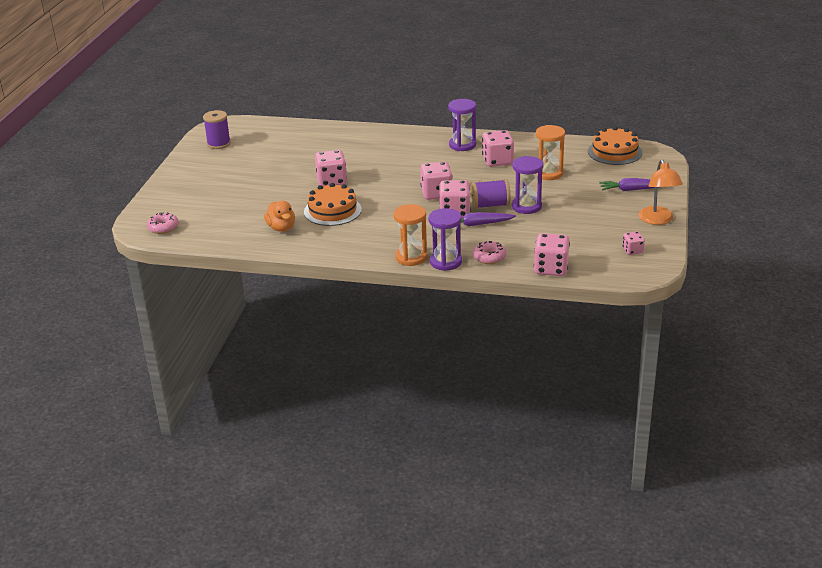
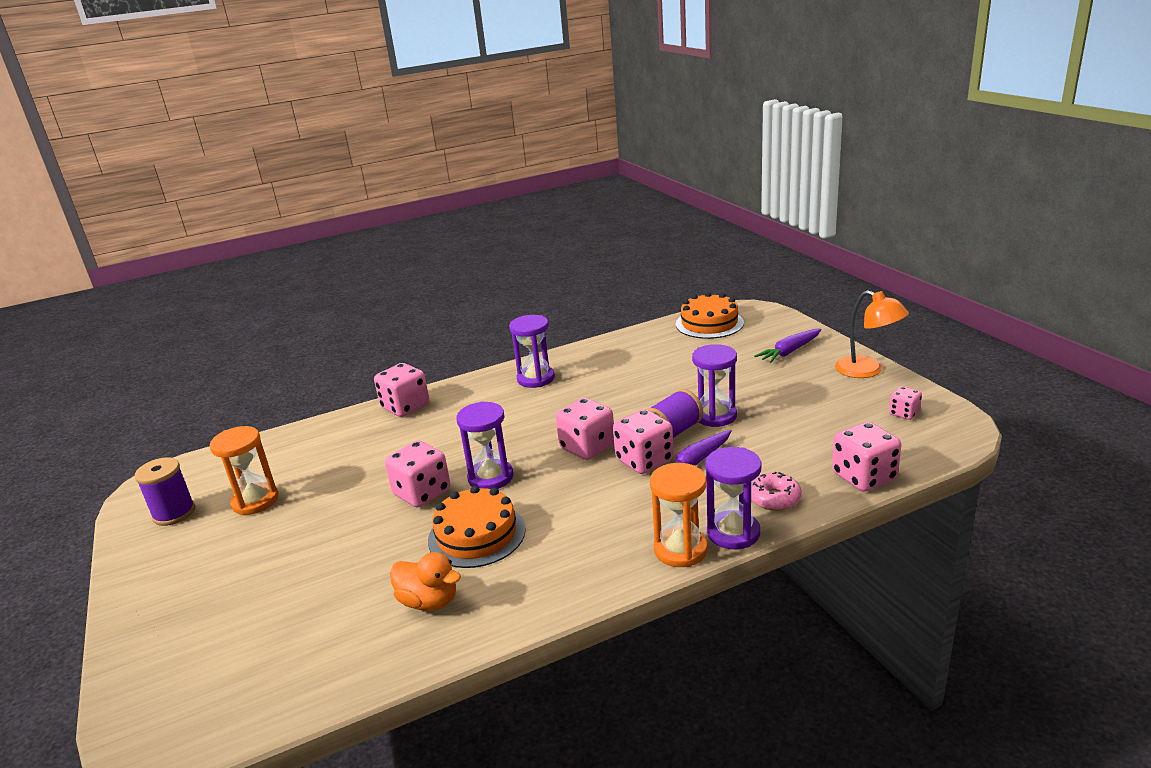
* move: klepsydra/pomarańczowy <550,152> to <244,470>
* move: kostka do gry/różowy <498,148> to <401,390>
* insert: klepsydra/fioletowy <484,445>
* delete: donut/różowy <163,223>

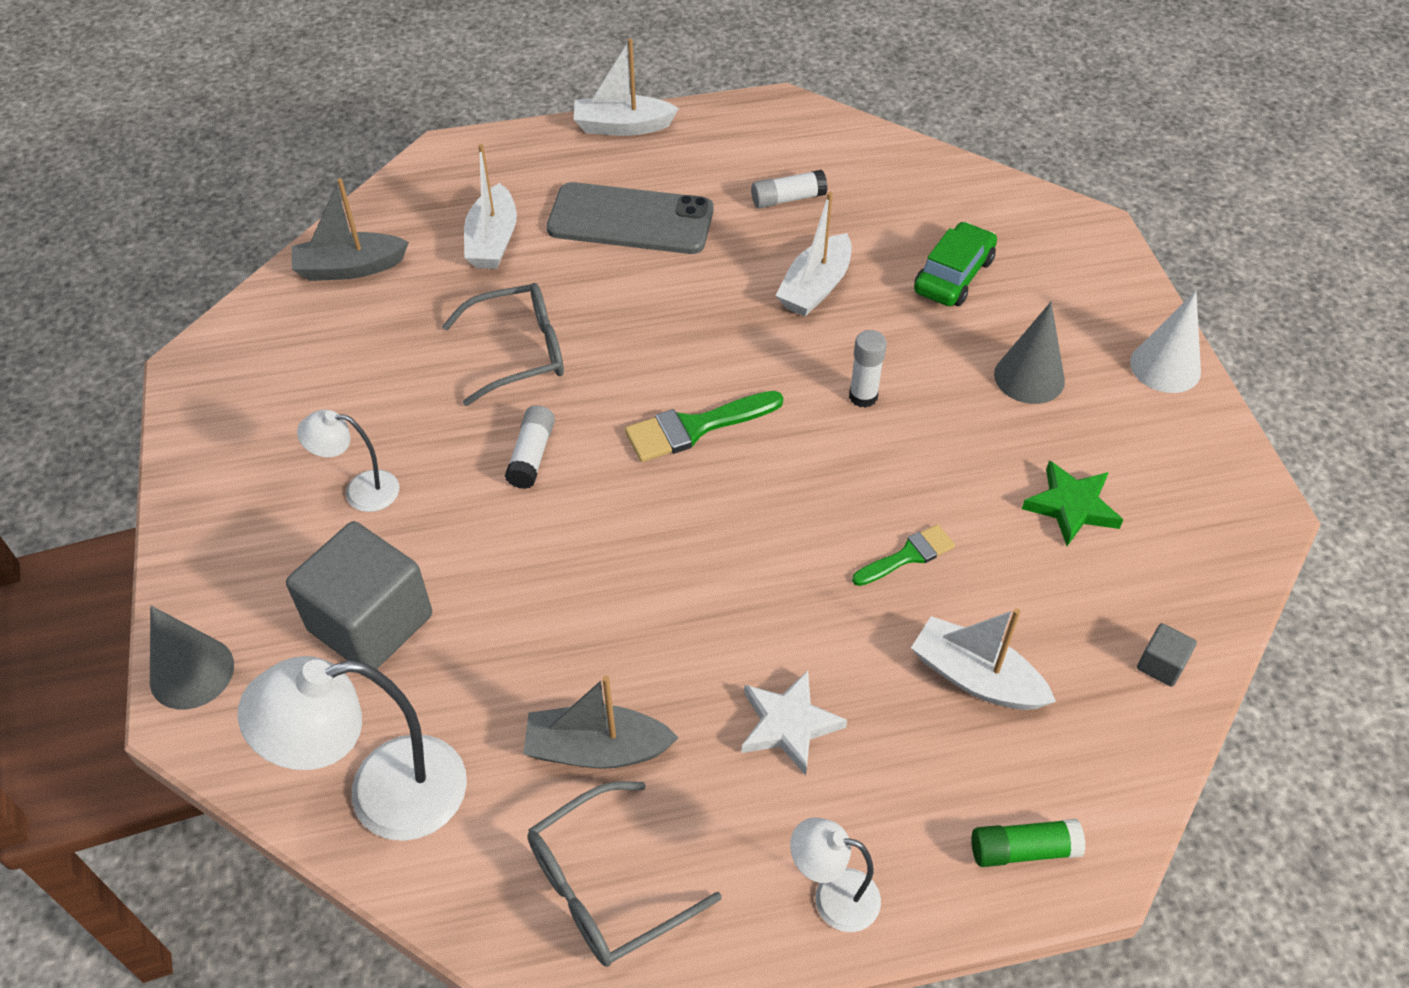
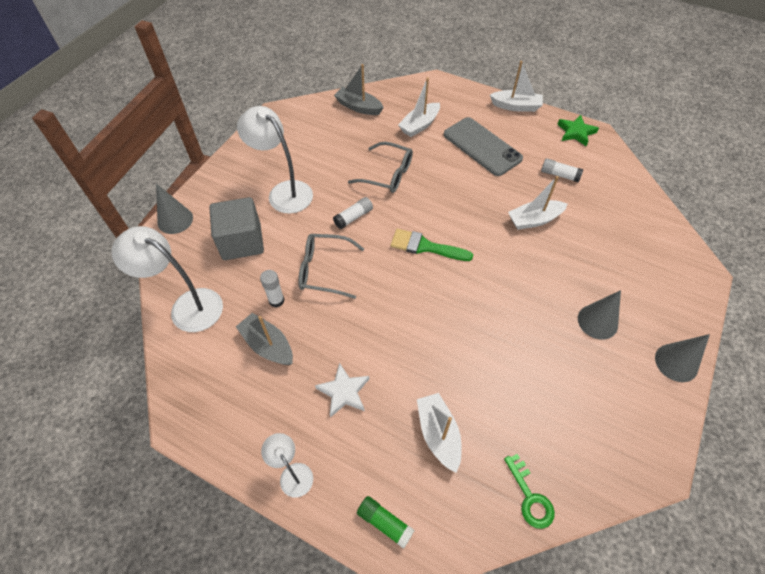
* resize: lampka/biały <348,461> = <275,160> x1.84
* move: klej w sztyfcie/biały <868,369> to <272,288>
* move: okulary/szary <624,874> to <331,266>
* rotate: łódka/biały <626,87> = <516,86> 150 degrees clockwise
* replace: sześcian/szary <1167,655> to klucz/zielony <529,491>
* move: gwiazda/zielony <1072,503> to <578,130>
* recolor: stożek/biały <1165,342> to stożek/szary <682,358>
* delete: pędzel/zielony <903,555>
* delete: samochód/zielony <955,264>

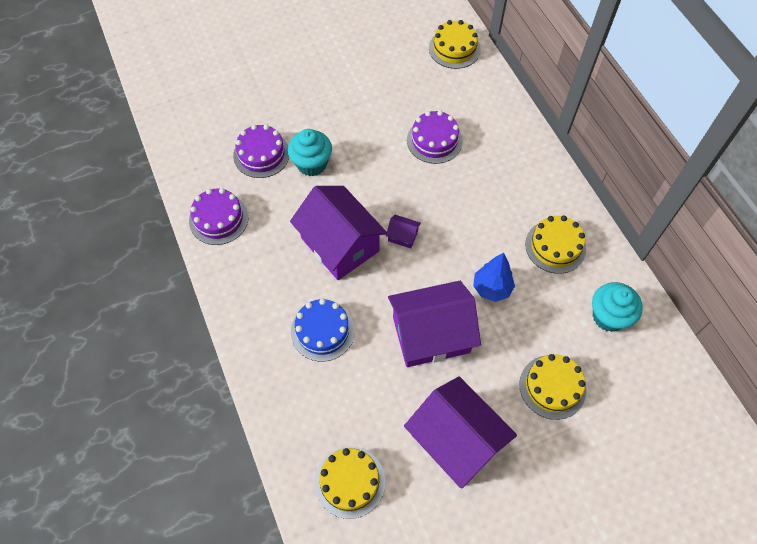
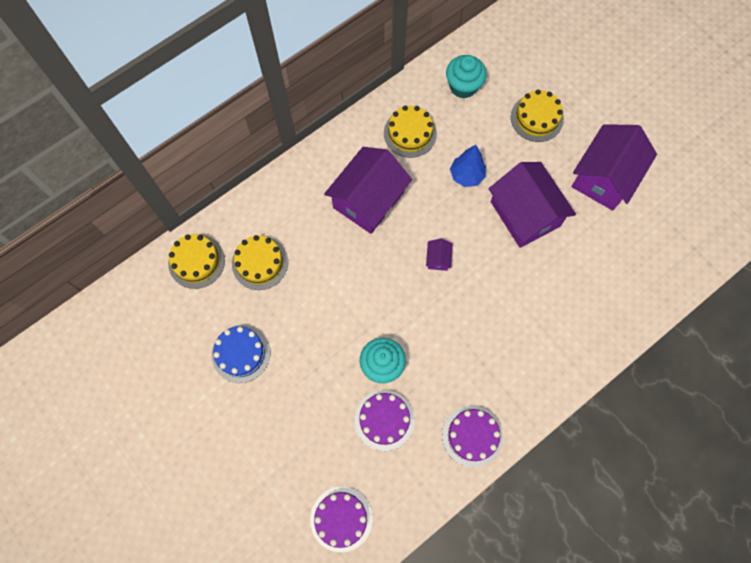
* move: tort/niebieski <323,330> to <241,354>
* move: tort/żółty <350,483> to <260,262>
* move: tort/fioletowy <435,137> to <341,519>
* move: domek/fioletowy <338,233> to <368,190>

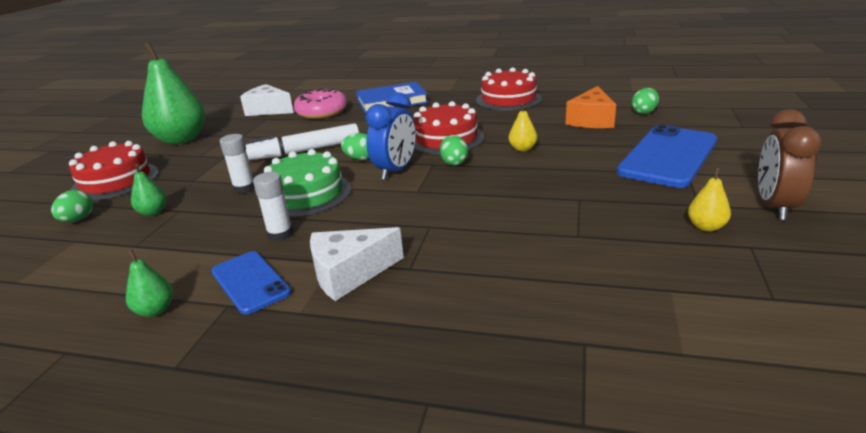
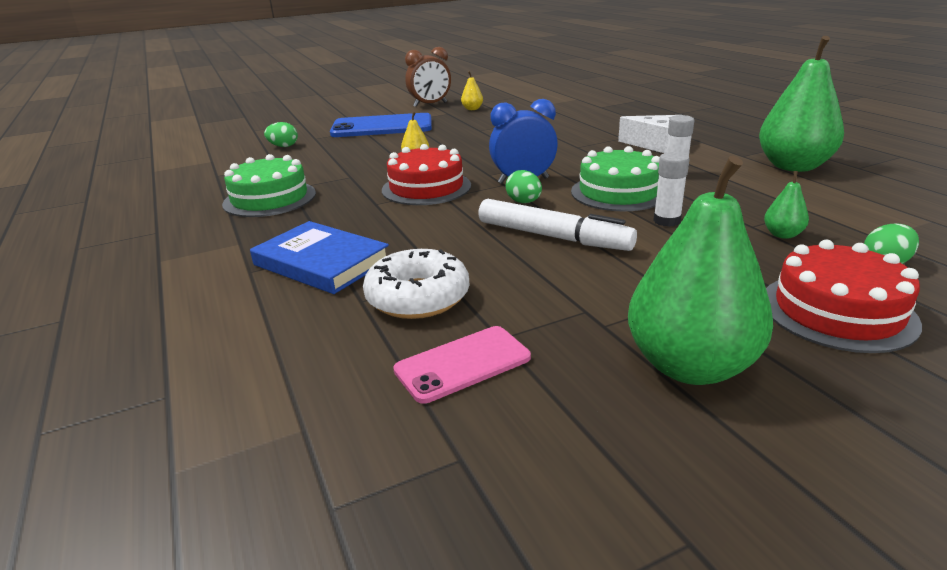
* recolor: tort/czerwony <509,89> to tort/zielony <269,185>
* recolor: donut/różowy <320,103> to donut/biały <416,284>
* replace: ser/biały <267,100> to telefon/różowy <462,365>
* resize: gruszka/zielony <149,283> = <801,104> x2.36
* delete: telefon/niebieski <251,283>
* delete: jajko/zielony <454,150>
* delete: ser/pomarańczowy <591,107>

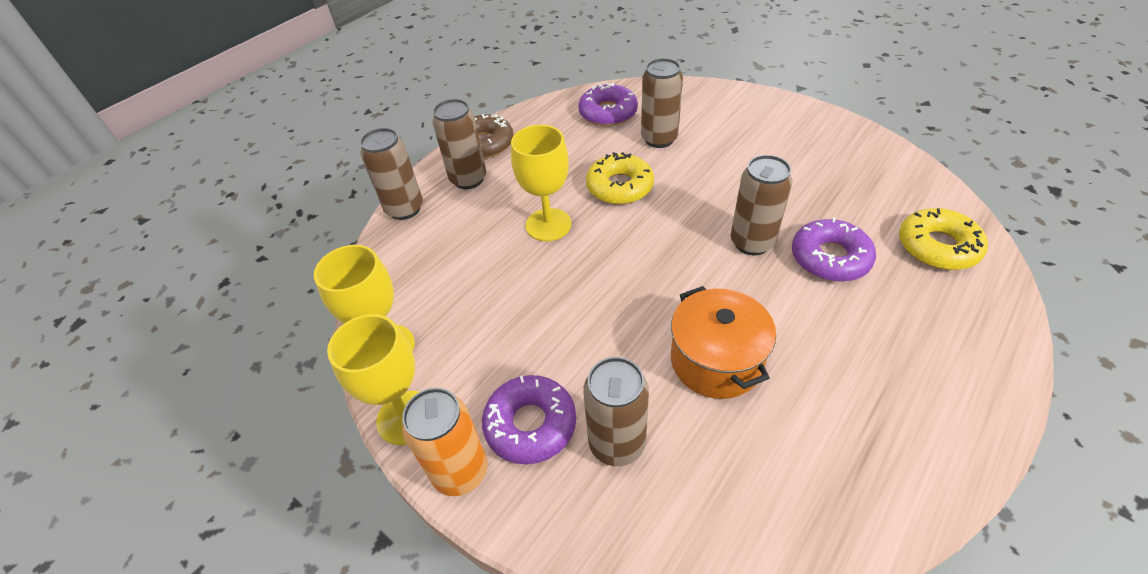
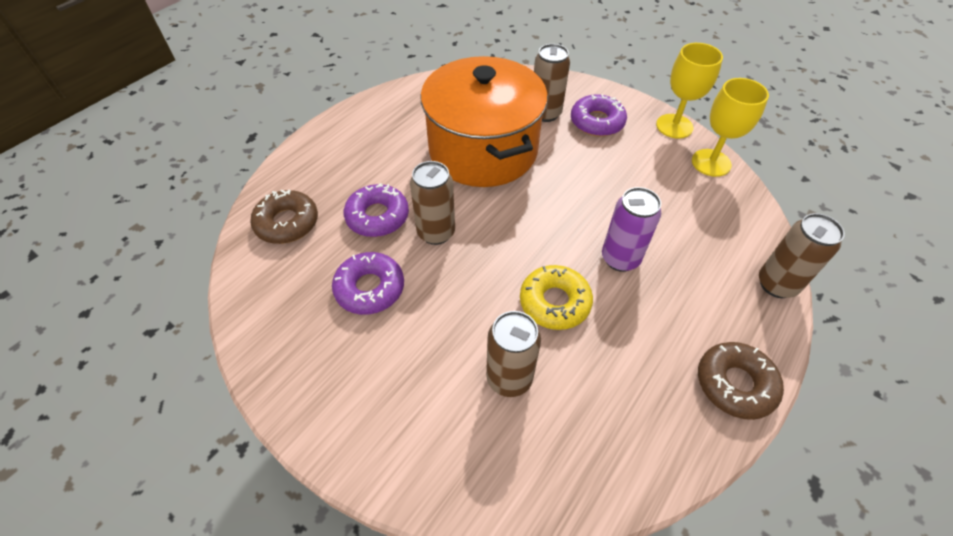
* recolor: donut/żółty <943,239> to donut/brązowy <284,217>
* move: donut/fioletowy <608,104> to <368,283>
* resize: garnek/pomarańczowy <723,342> = <484,121> x1.83
* replace: kielich/żółty <541,183> to puszka/fioletowy <631,229>
* delete: puszka/pomarańczowy <444,442>
* delete: puszka/brązowy <459,144>

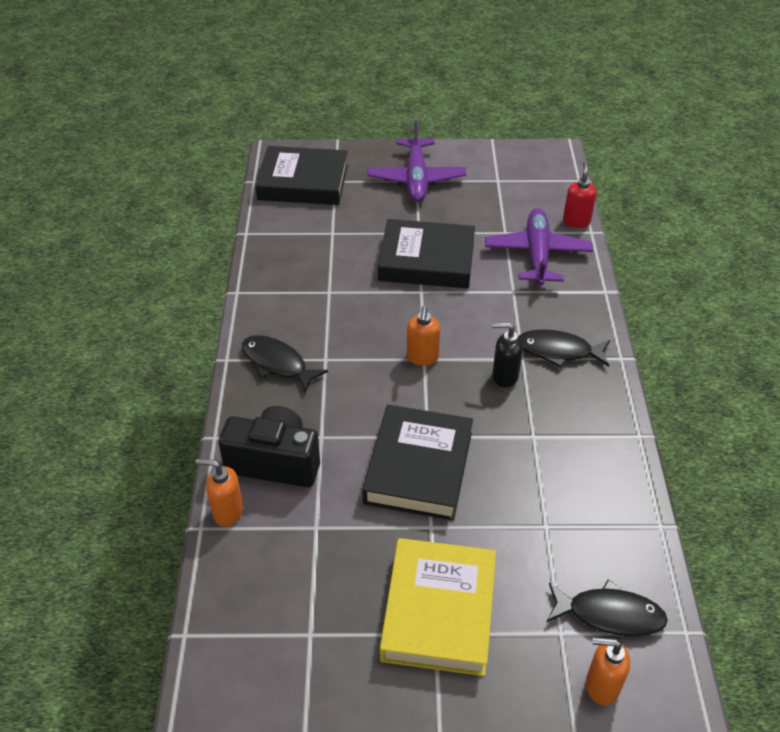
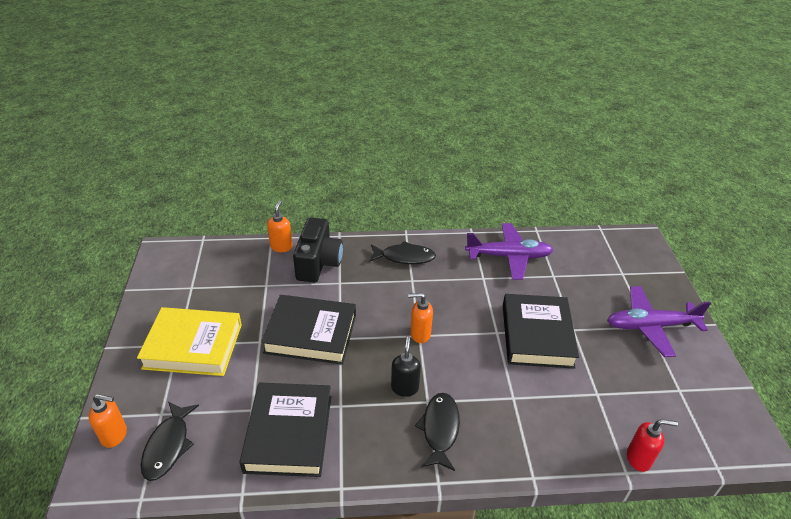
* rotate: dozownik mydła/pomarańczowy <608,671> = <108,421> 90 degrees clockwise
* move: książka/czarny <301,175> to <285,429>
* rotate: ryba/czarny <285,364> = <402,252> 60 degrees clockwise
* move: samolot/fioletowy <539,247> to <509,251>

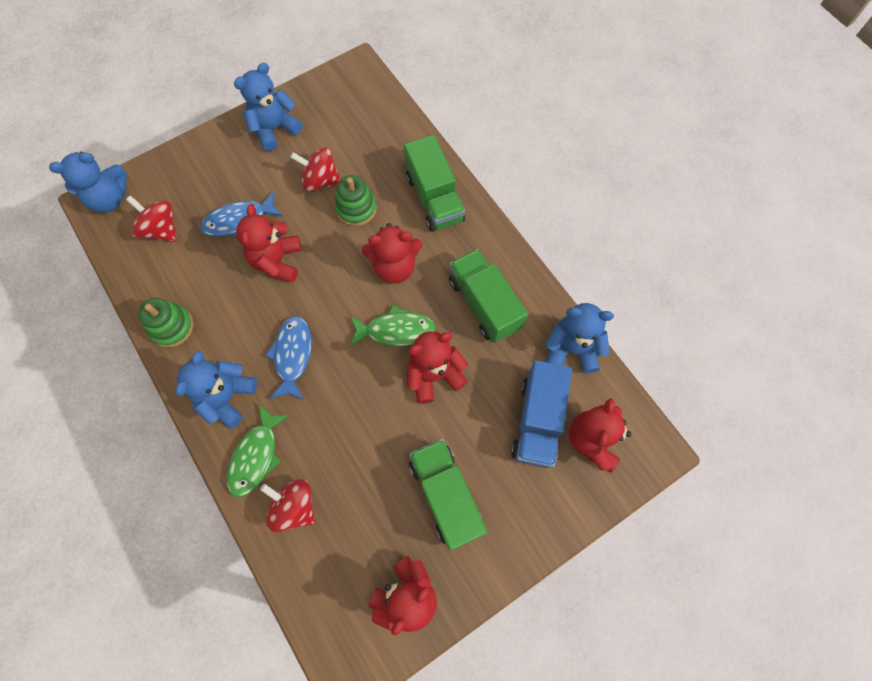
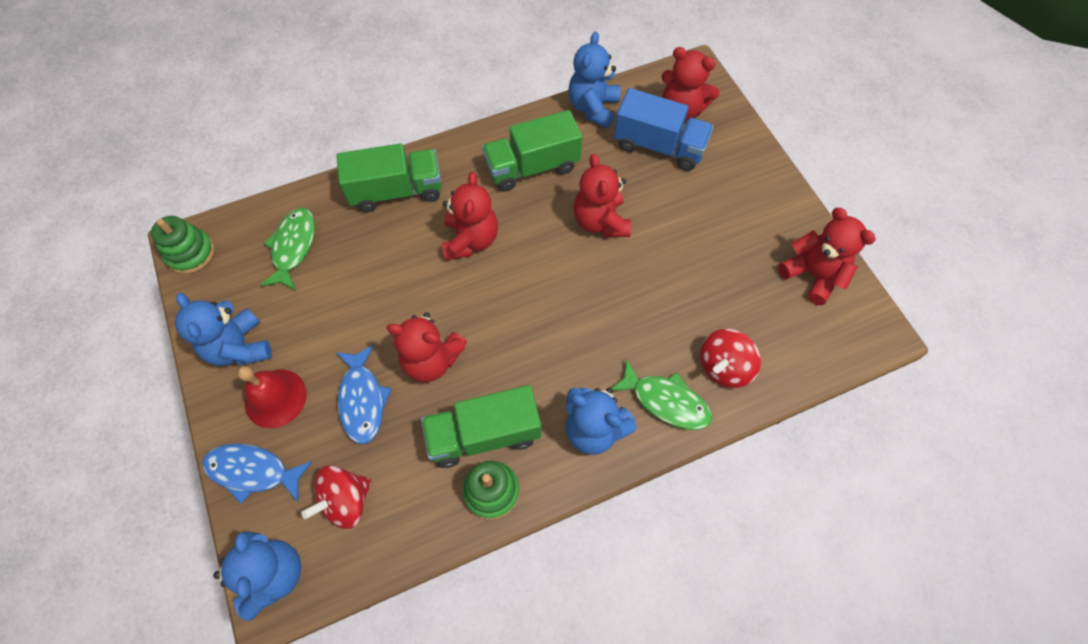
* move: zabawka nakładanka/zielony <356,200> to <182,245>
* move: ryba/niebieski <288,358> to <257,474>
* insert: dzwonek/czerwony <272,397>
* move: ryba/zielony <393,326> to <287,249>
* move: ciężarówka/zielony <448,494> to <481,426>
* delete: bączek/czerwony <315,169>

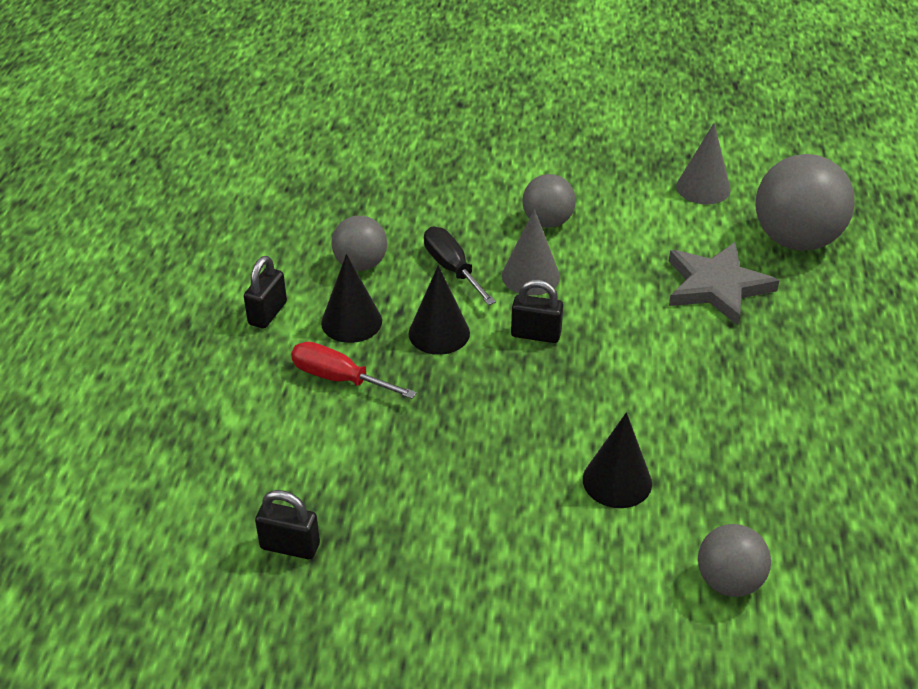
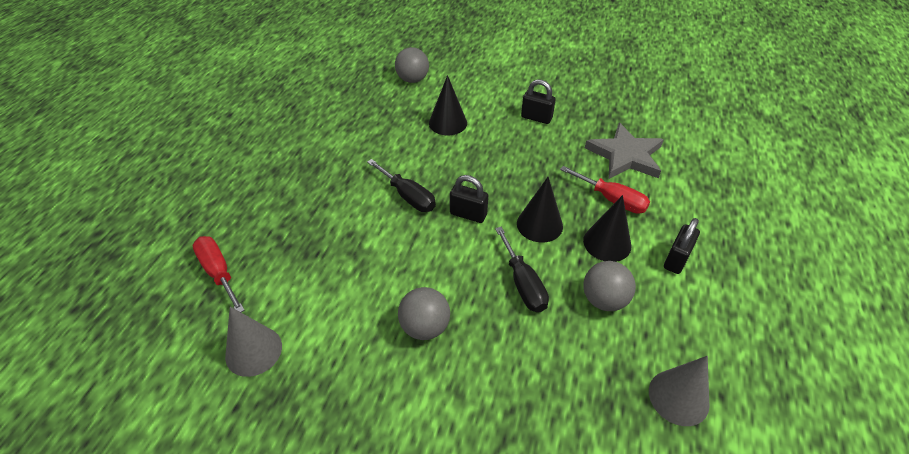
* replace: piłka/szary <805,202> to śrubokręt/czerwony <218,274>
* insert: śrubokręt/czarny <401,185>
* move: kłódka/czarny <287,524> to <538,101>
* move: gwiazda/szary <724,284> to <624,151>
* move: stożek/szary <531,252> to <679,391>

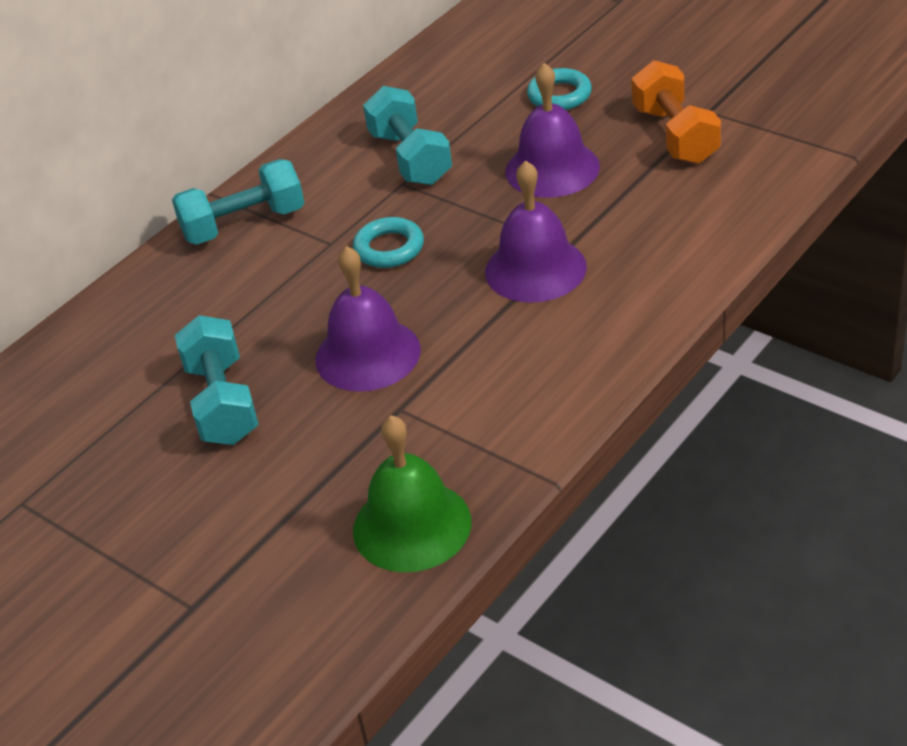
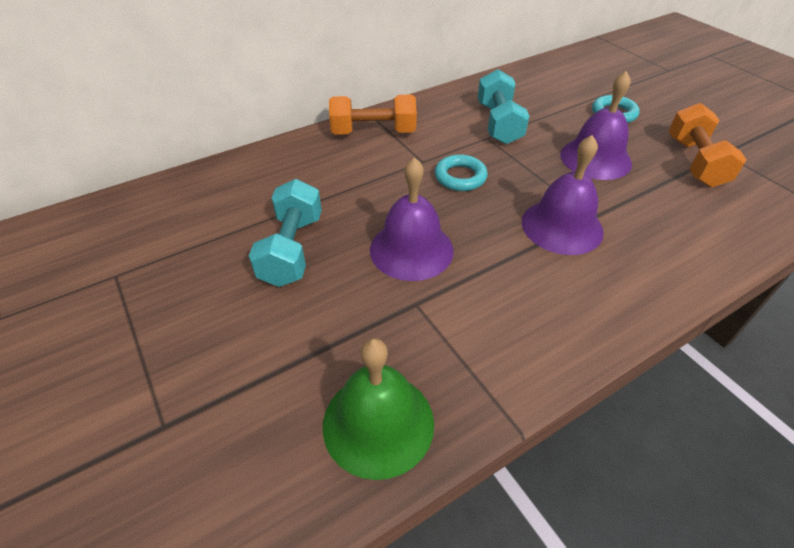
* recolor: hantel/turkusowy <238,202> to hantel/pomarańczowy <373,114>

